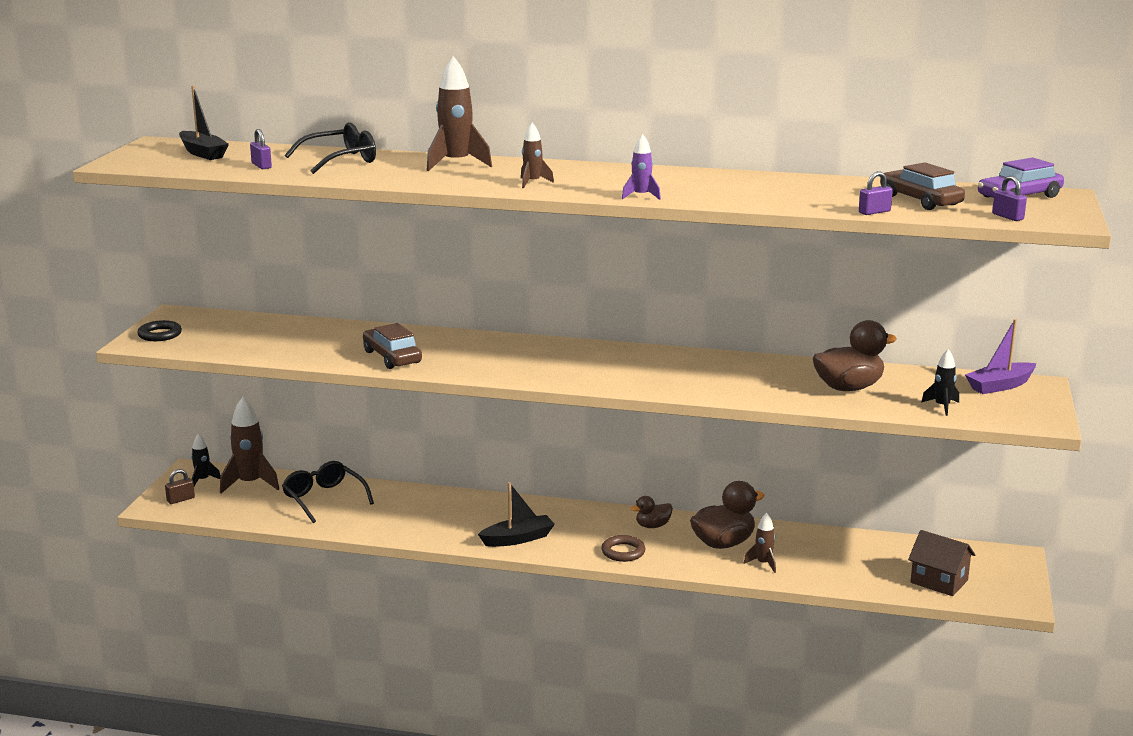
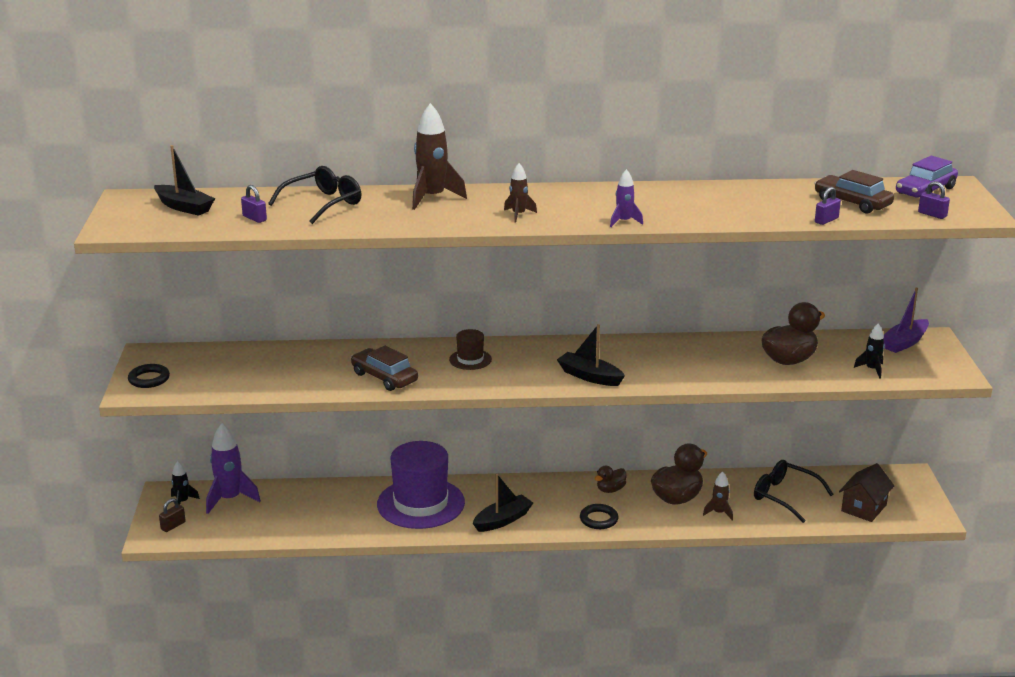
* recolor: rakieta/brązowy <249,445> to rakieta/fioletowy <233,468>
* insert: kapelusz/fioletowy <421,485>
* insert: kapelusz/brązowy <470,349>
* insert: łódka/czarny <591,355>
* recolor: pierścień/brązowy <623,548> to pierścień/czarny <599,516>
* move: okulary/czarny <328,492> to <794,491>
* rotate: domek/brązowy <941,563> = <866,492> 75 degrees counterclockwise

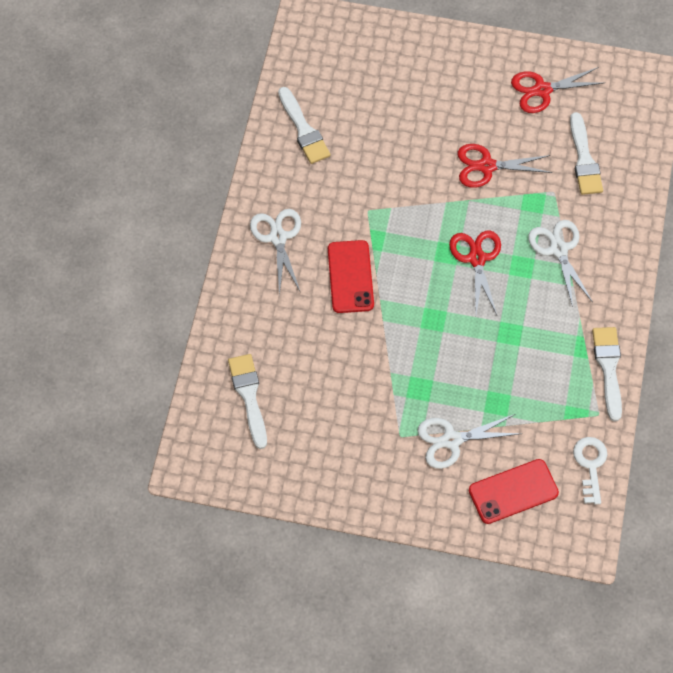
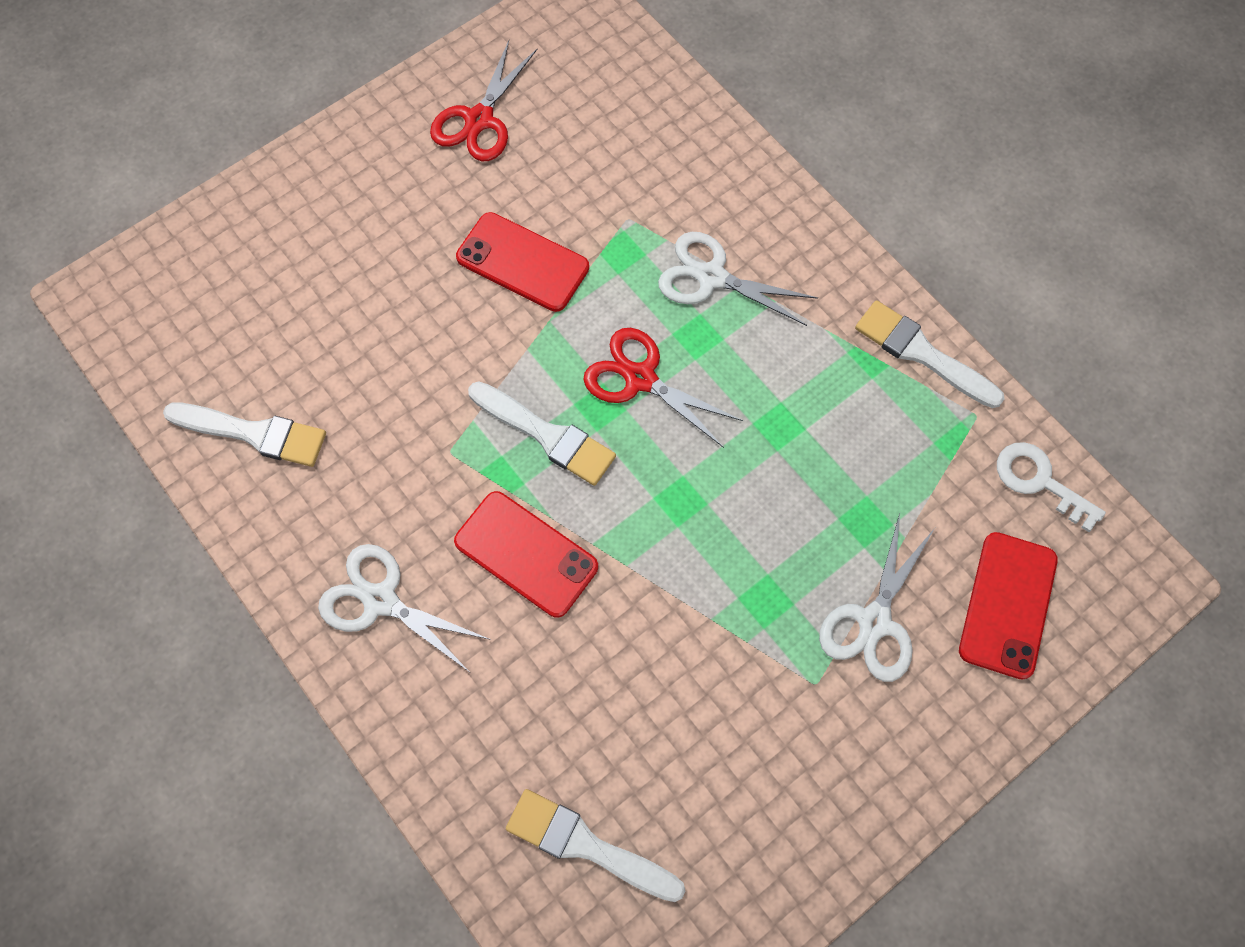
* replace: nożyczki/czerwony <505,166> to telefon/czerwony <522,262>
* move: pędzel/biały <586,153> to <542,433>

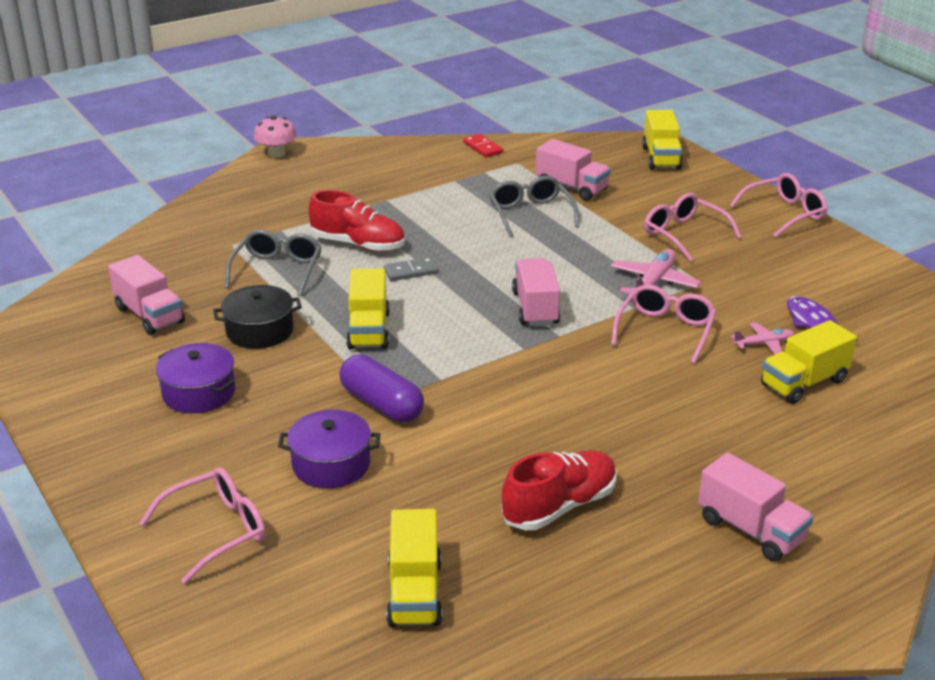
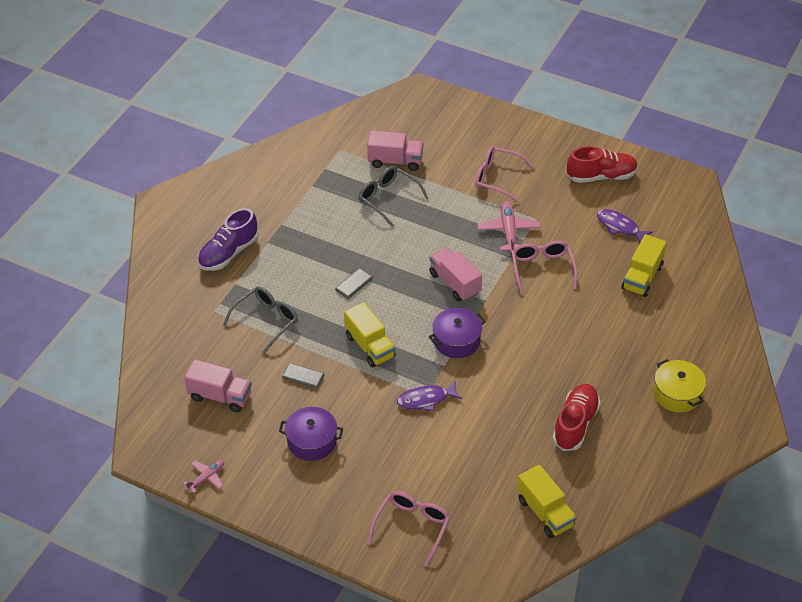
* move: samolot/różowy <762,338> to <203,476>
* insert: but/fioletowy <228,239>
* rotate: okulary/szary <273,263> = <260,320> 60 degrees clockwise
* replace: garnek/czarny <257,317> to kostka domina/szary <303,376>
* replace: kapsułka/fioletowy <381,388> to ryba/fioletowy <430,396>
* move: garnek/fioletowy <329,449> to <457,333>
* move: but/czerwony <356,221> to <602,164>
* replace: ciężarówka/różowy <756,507> to garnek/żółty <679,386>
* delete: grzyb/różowy <275,136>
* delete: kostka domina/czerwony <483,146>
* delete: ciężarówka/żółty <662,140>
* delete: okulary/różowy <778,205>

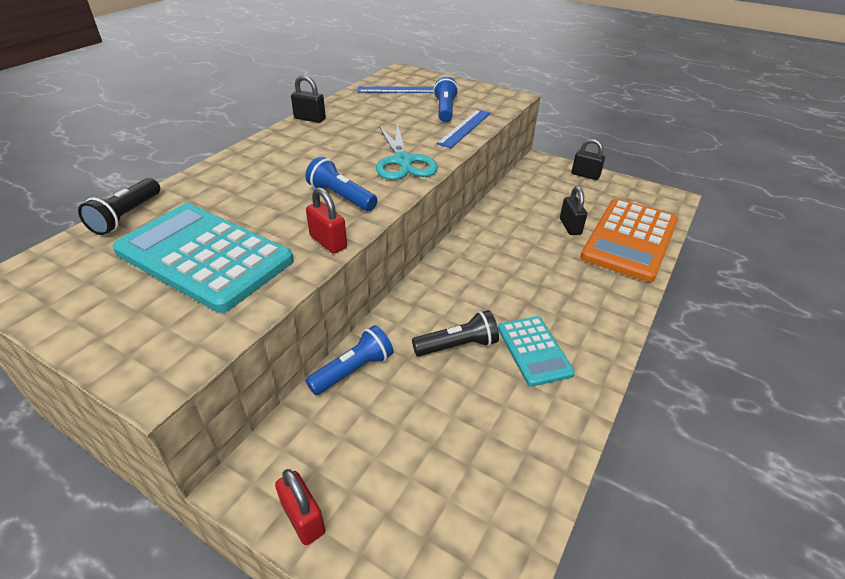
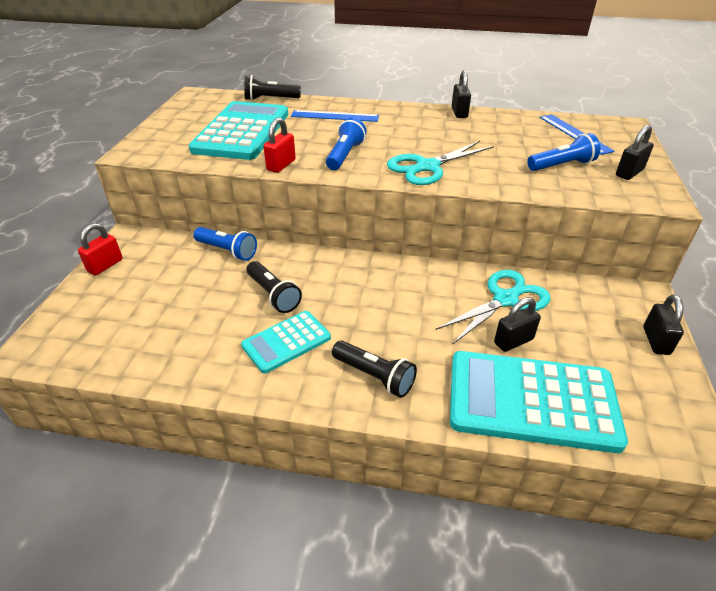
* move: linijka/niebieski <464,128> to <335,116>
* insert: latarka/czarny <374,369>
* insert: nożyczki/turkusowy <493,307>
* recolor: kalkulator/pomarańczowy <629,240> to kalkulator/turkusowy <539,402>
* insert: kłódka/czarny <635,152>

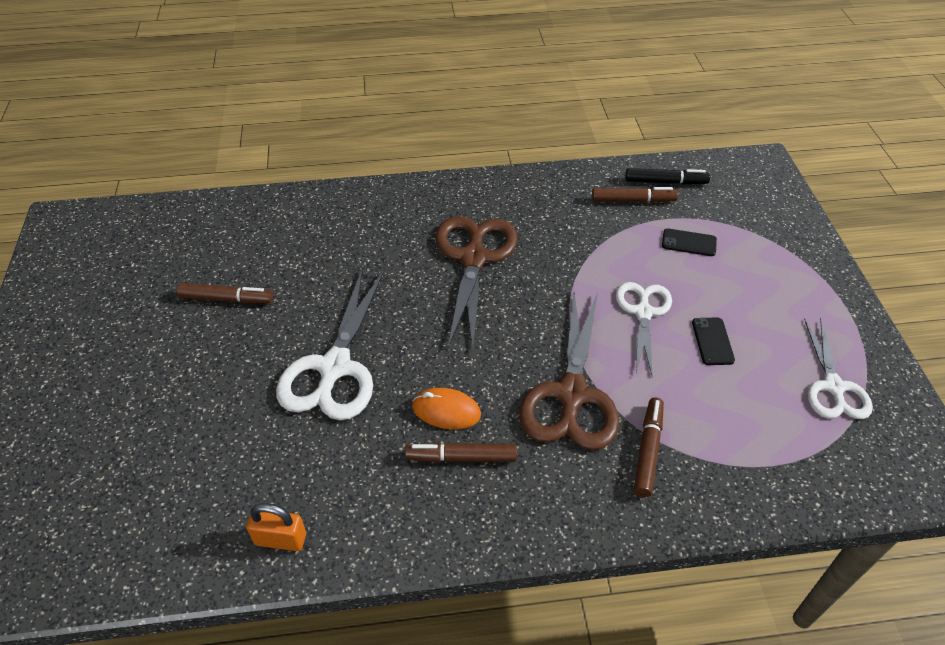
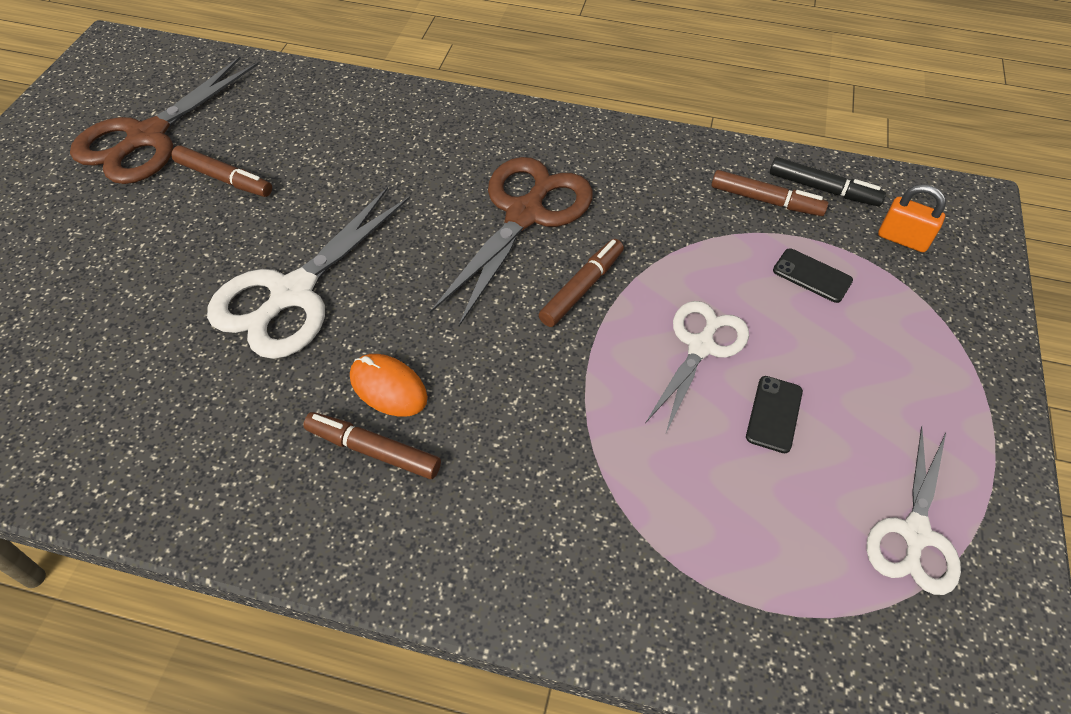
* move: nożyczki/brązowy <569,371> to <164,120>
* move: flamaster/brązowy <649,447> to <581,283>
* move: kłódka/pomarańczowy <276,527> to <912,218>

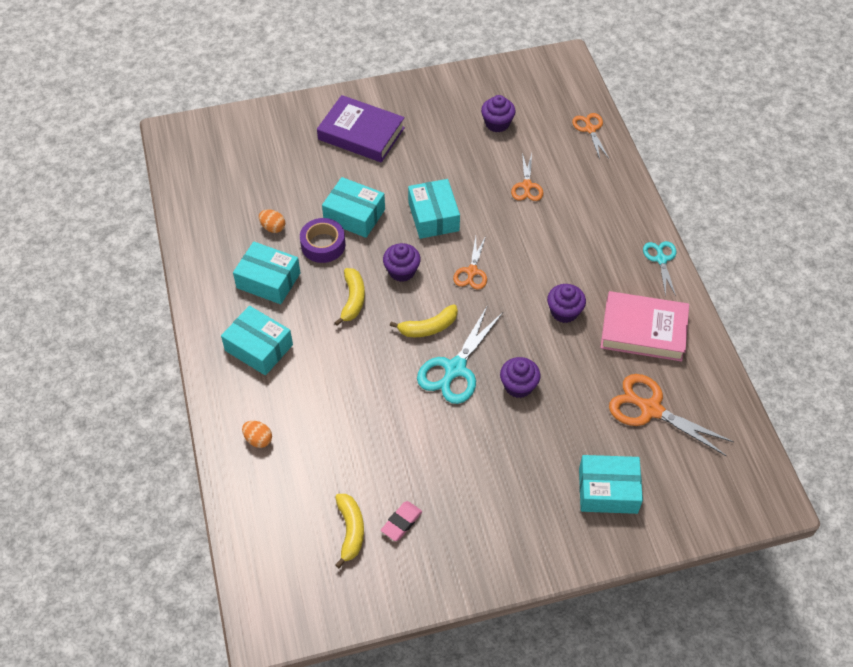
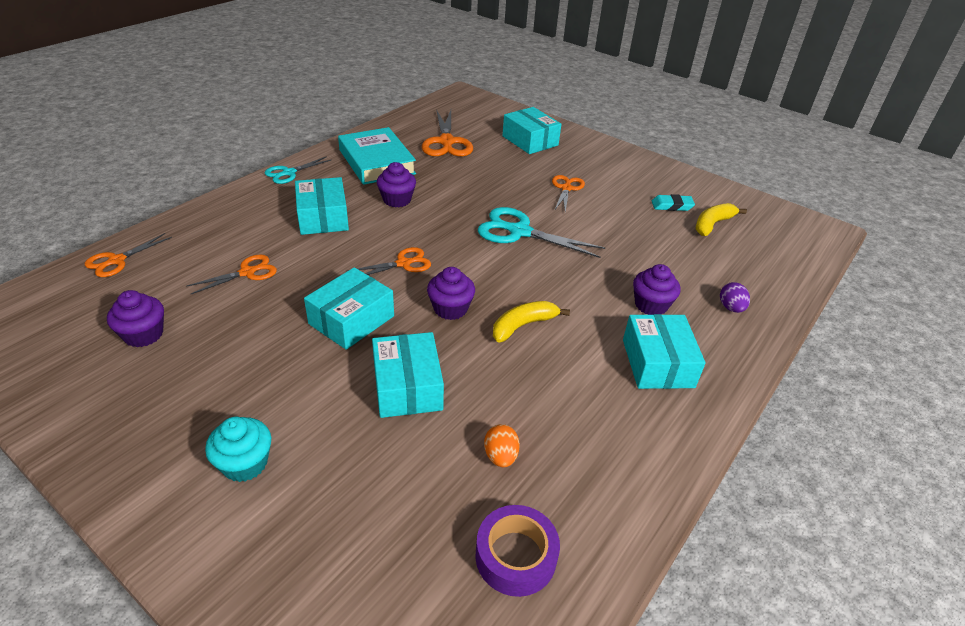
* replace: książka/fioletowy <361,128> to muffinka/turkusowy <238,449>
* move: pudełko/turkusowy <266,273> to <322,206>
* recolor: książka/różowy <644,326> to książka/turkusowy <377,156>
* move: taśma klejąca/fioletowy <322,240> to <517,551>
* rotate: nożyczki/turkusowy <460,355> = <541,232> 150 degrees counterclockwise
* insert: nożyczki/pomarańczowy <568,193>
* move: muffinka/fioletowy <520,377> to <657,289>
* recolor: gumka do mazania/różowy <401,521> to gumka do mazania/turkusowy <673,202>
* recolor: jajko/pomarańczowy <257,434> to jajko/fioletowy <735,297>
* delete: banan/żółty <424,320>

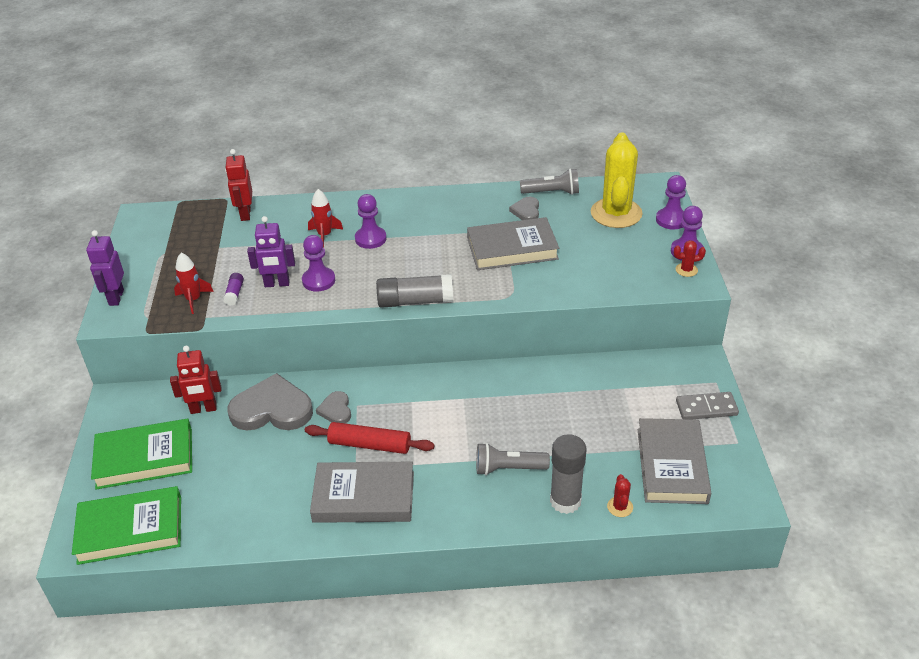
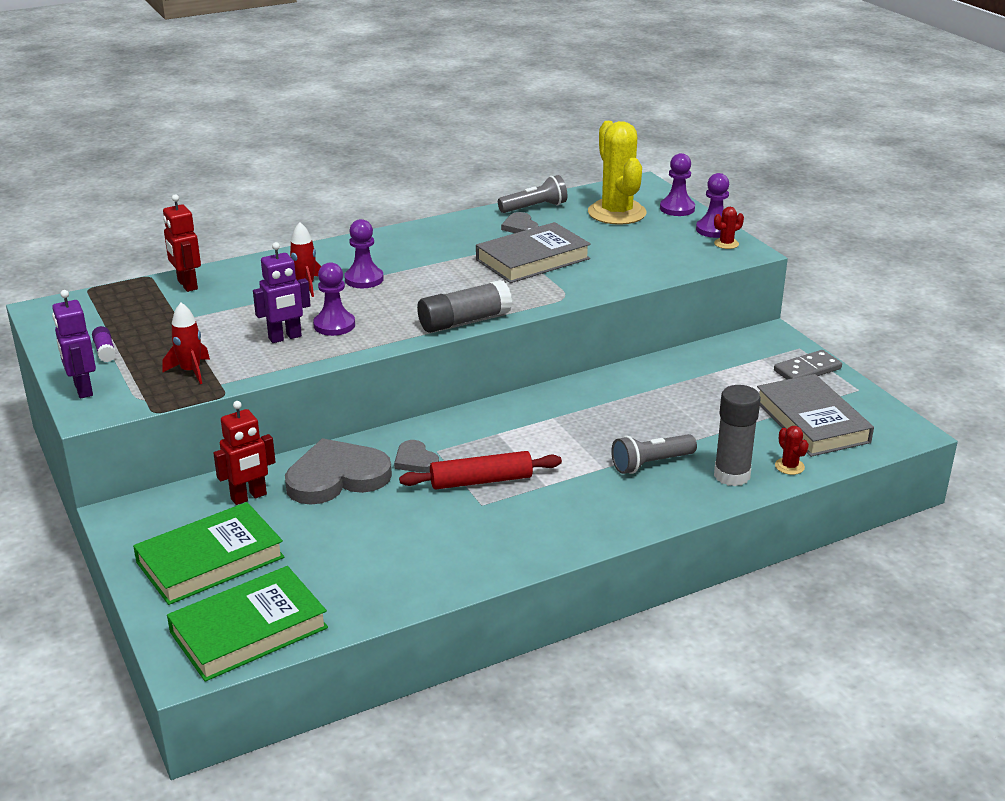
* move: klej w sztyfcie/fioletowy <233,289> to <104,344>
* delete: książka/szary <362,492>

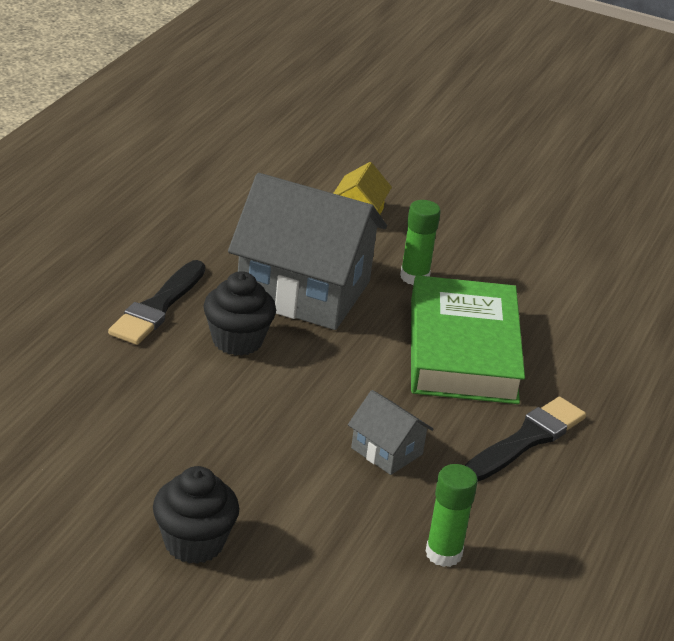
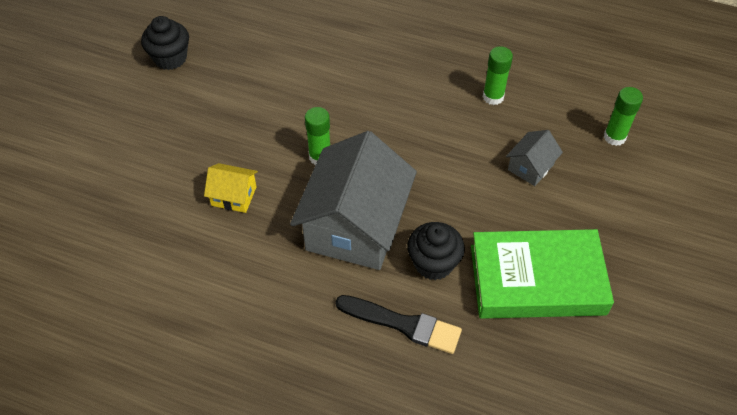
* move: muffinka/czarny <196,515> to <165,43>
* move: książka/zielony <468,339> to <542,274>
* replace: pędzel/czarny <525,439> to klej w sztyfcie/zielony <498,75>

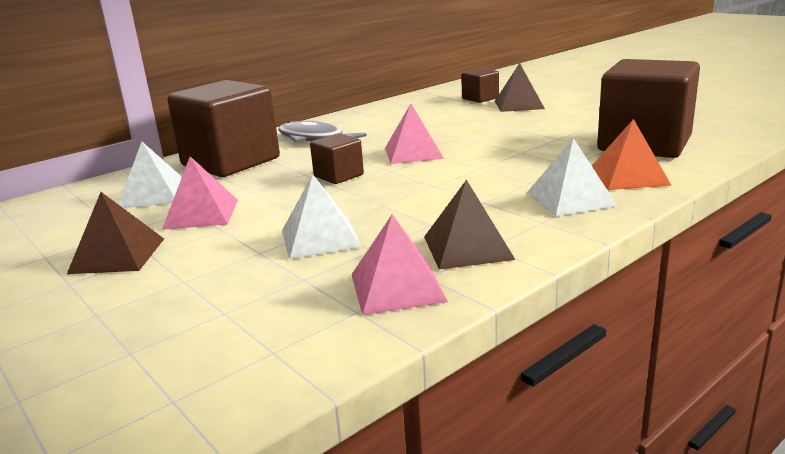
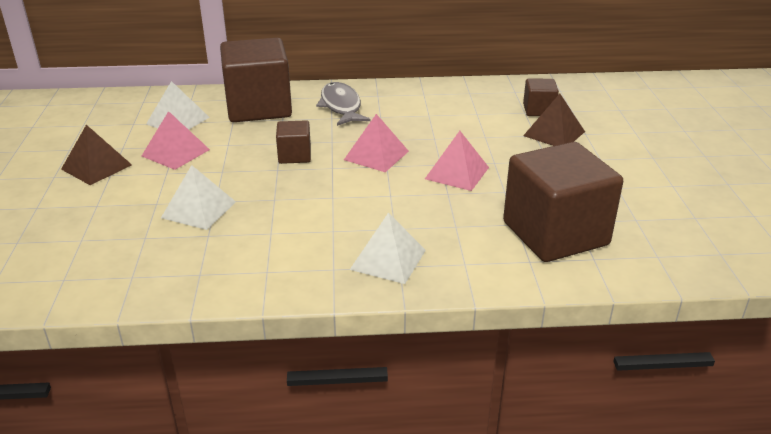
* move: piramida/różowy <399,264> to <457,161>
* delete: piramida/brązowy <470,225>
* delete: piramida/pomarańczowy <632,154>

